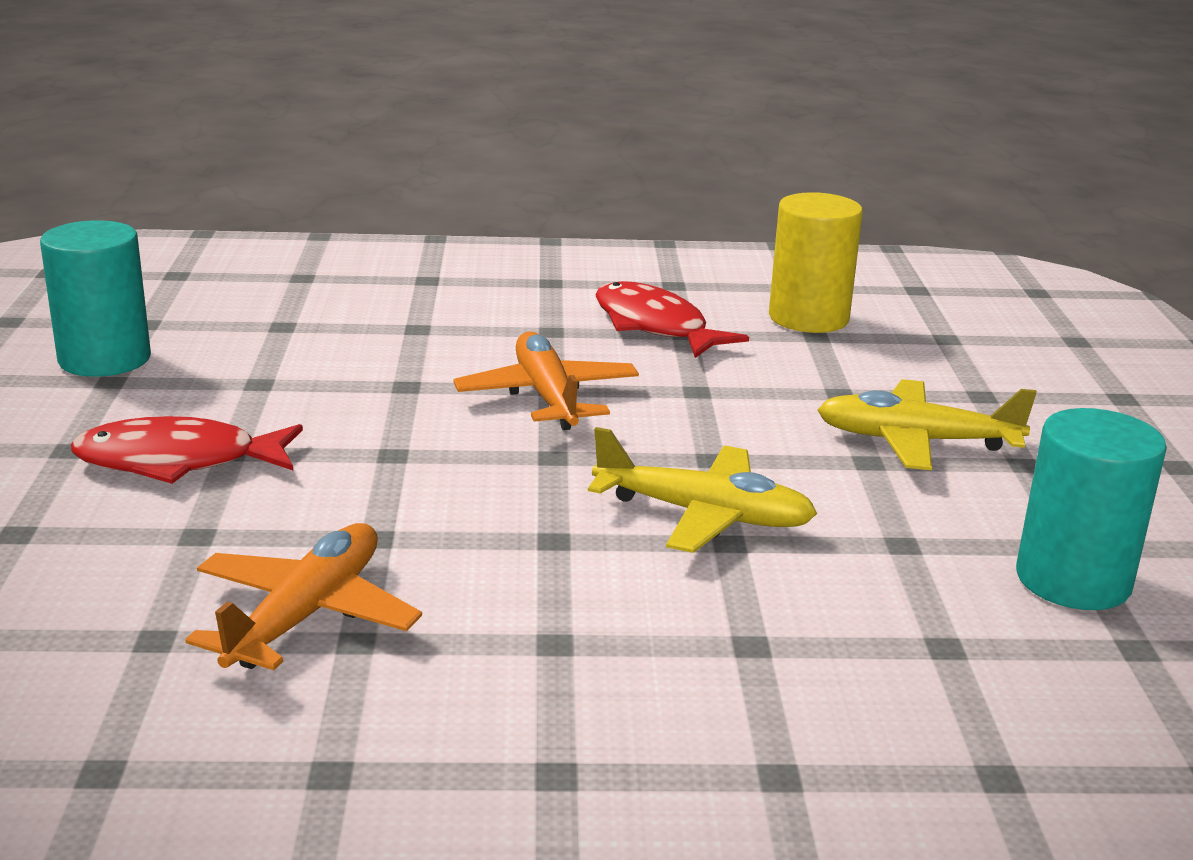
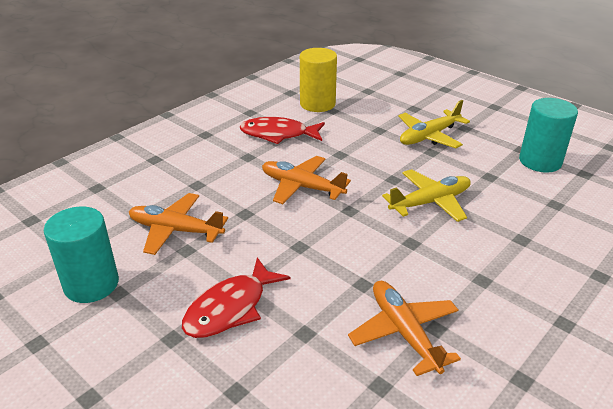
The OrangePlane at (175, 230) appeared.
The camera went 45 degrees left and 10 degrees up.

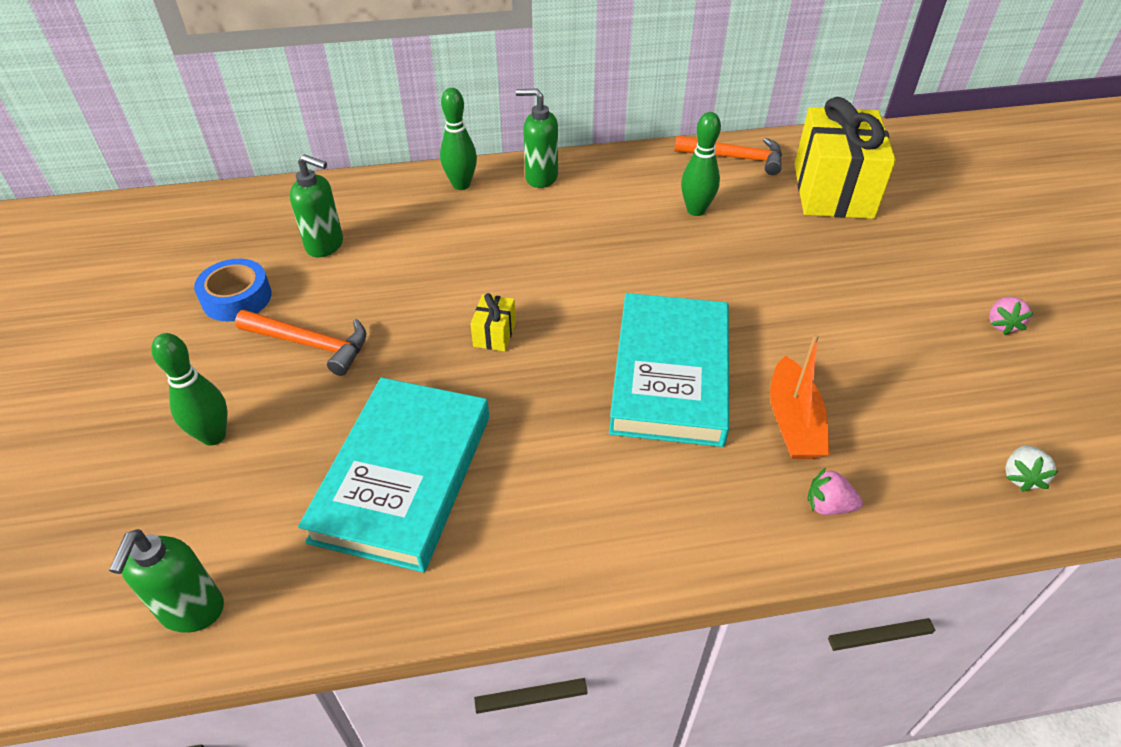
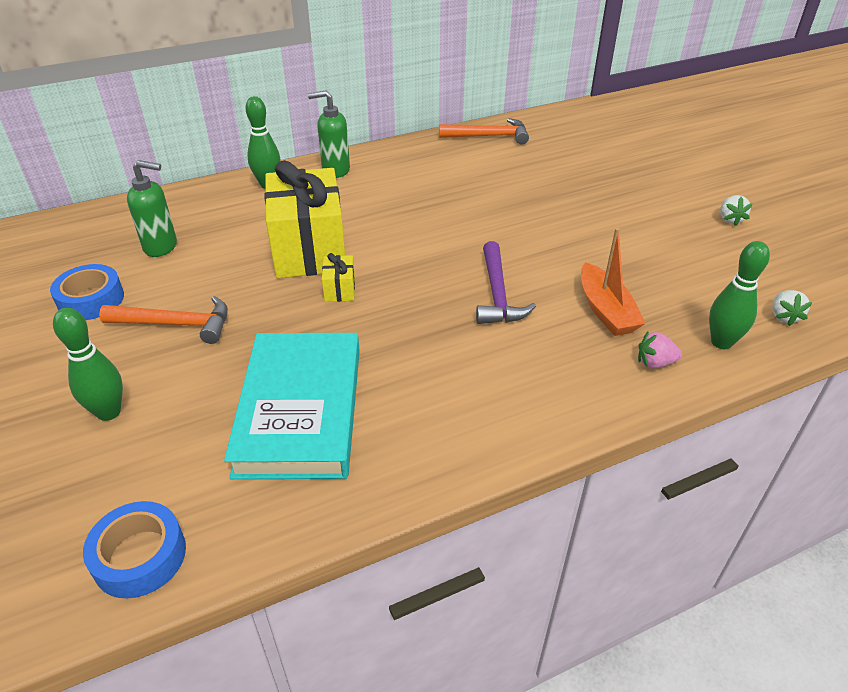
The GreenSoapDispenser at (192, 611) was replaced by the BlueTape at (140, 556).
The TurquoiseBook at (670, 374) was replaced by the PurpleHammer at (497, 294).
The GreenBowlingPin moved from (696, 210) to (721, 342).
The YellowGift moved from (833, 191) to (309, 249).
The PinkStrawberry at (1001, 324) became the WhiteStrawberry at (730, 219).
The camera went 15 degrees left and 5 degrees down.

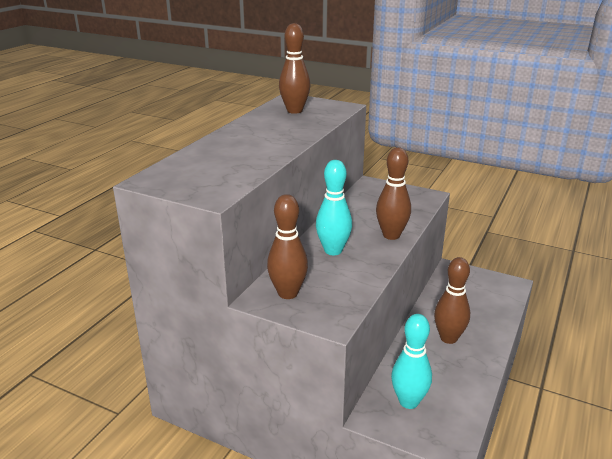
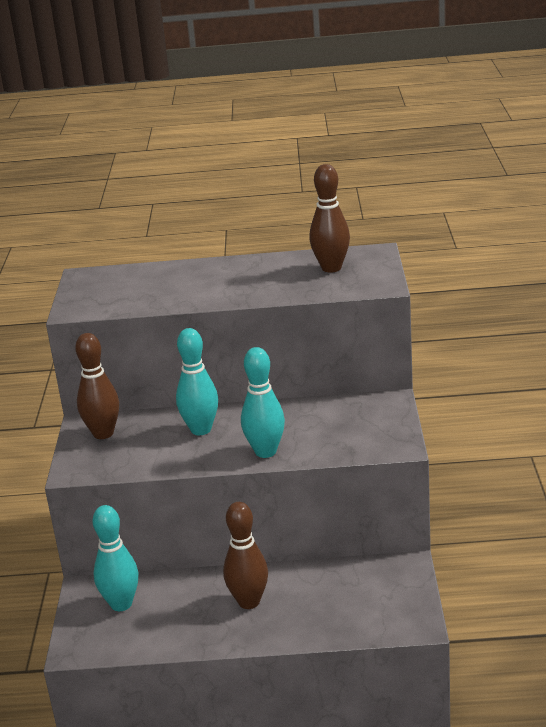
The BrownBowlingPin at (391, 235) became the TurquoiseBowlingPin at (265, 452).
The camera went 65 degrees right and 0 degrees up.

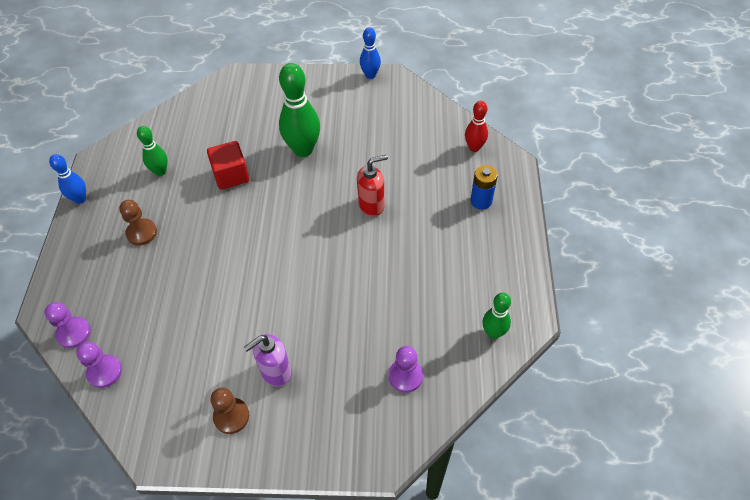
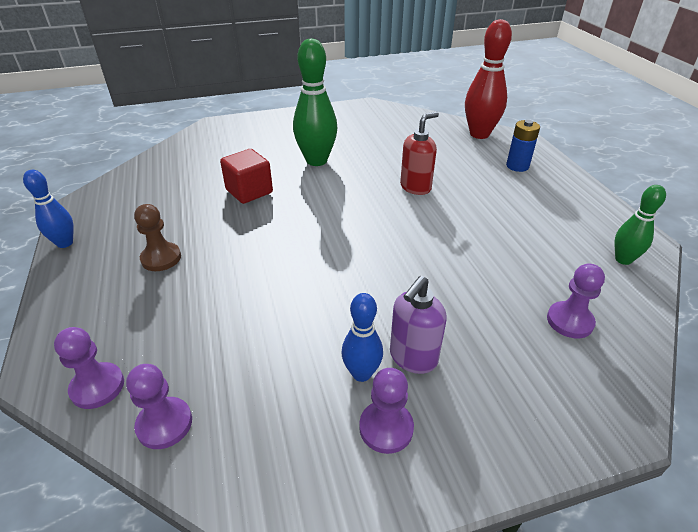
The GreenBowlingPin at (160, 171) disappeared.
The BrownPawn at (231, 416) became the PurplePawn at (386, 428).
The BlueBowlingPin moved from (370, 75) to (361, 373).
The RedBowlingPin at (474, 147) changed to 1.75 times the size.
The camera went 20 degrees left and 15 degrees down.

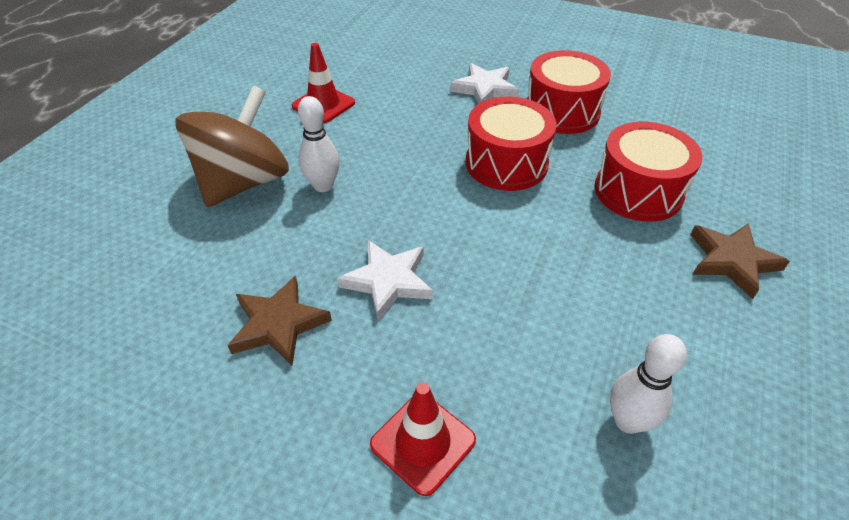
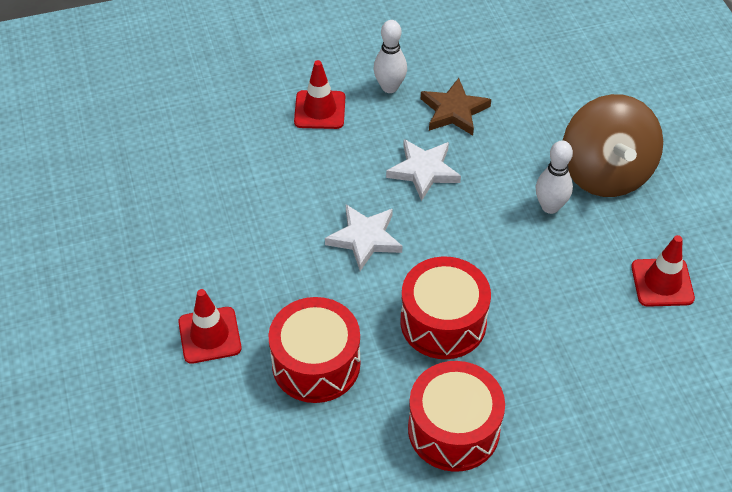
The WhiteStar moved from (485, 89) to (364, 239).
The WhiteBowlingPin moved from (628, 421) to (389, 87).
The BrownStar at (731, 261) was replaced by the RedTrafficCone at (209, 335).
The camera went 140 degrees right and 5 degrees up.

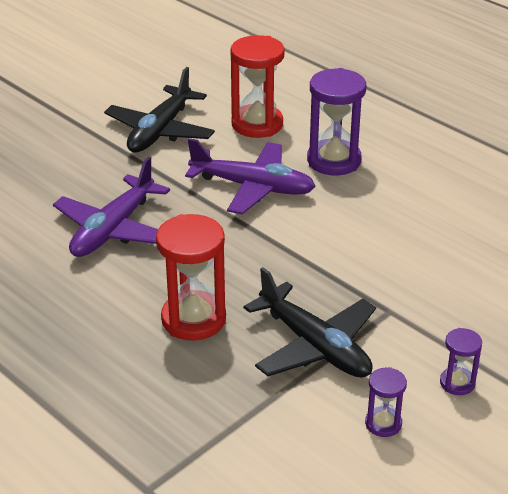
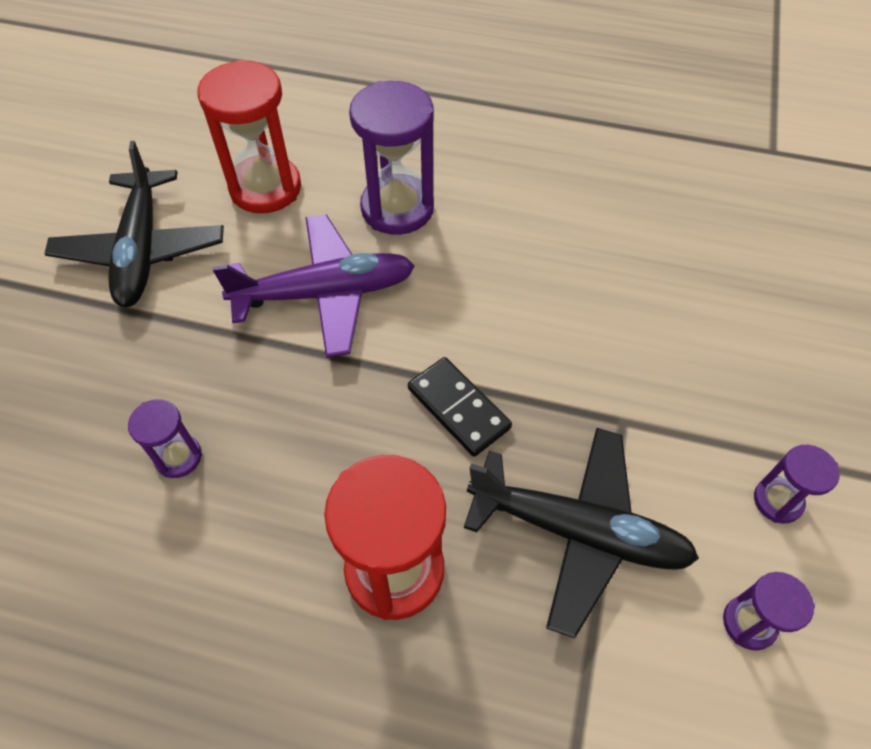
The PurplePlane at (113, 229) was replaced by the PurpleHourglass at (178, 457).
The BlackDomino at (458, 408) appeared.
The camera went 30 degrees left and 20 degrees up.

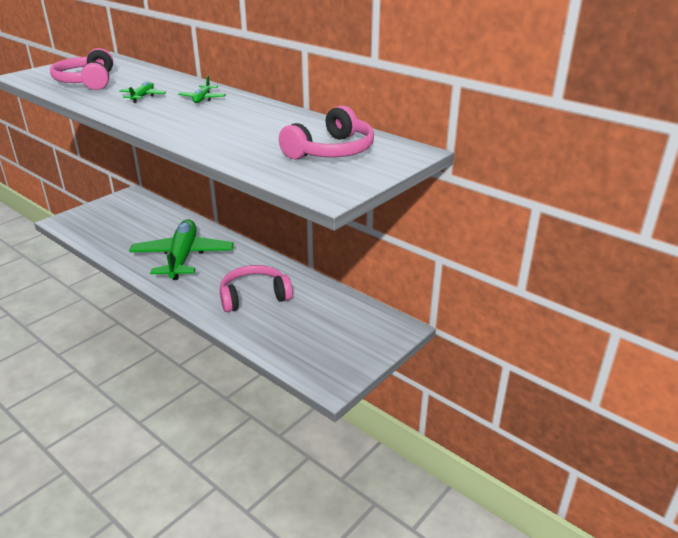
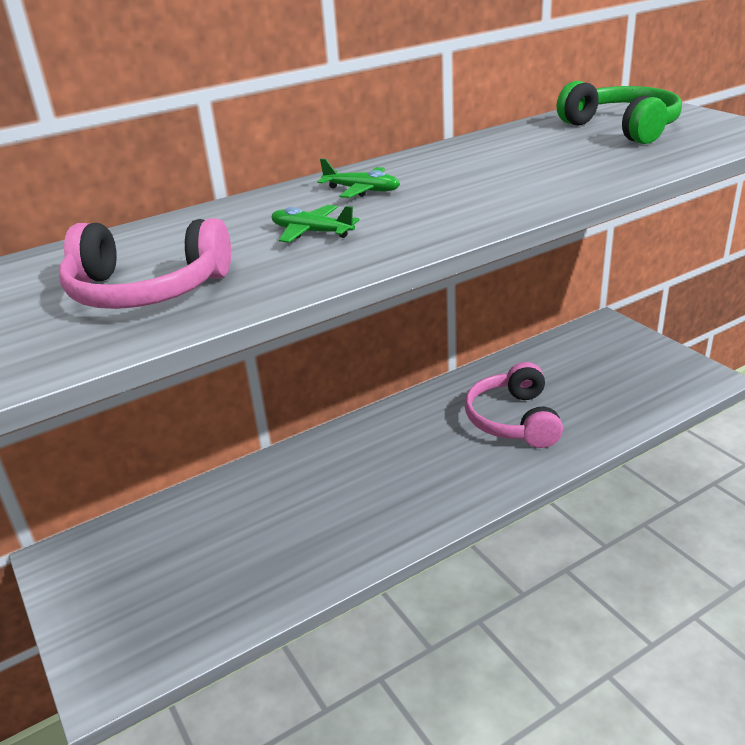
The GreenPlane at (183, 257) disappeared.
The PinkHeadphones at (331, 151) became the GreenHeadphones at (622, 128).
The camera went 70 degrees left and 0 degrees up.

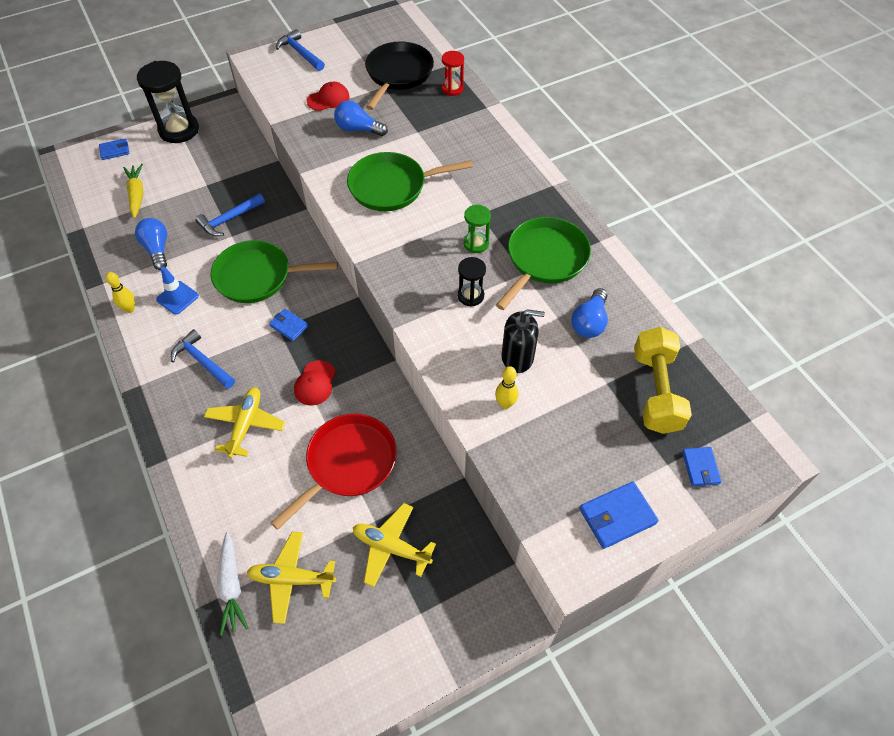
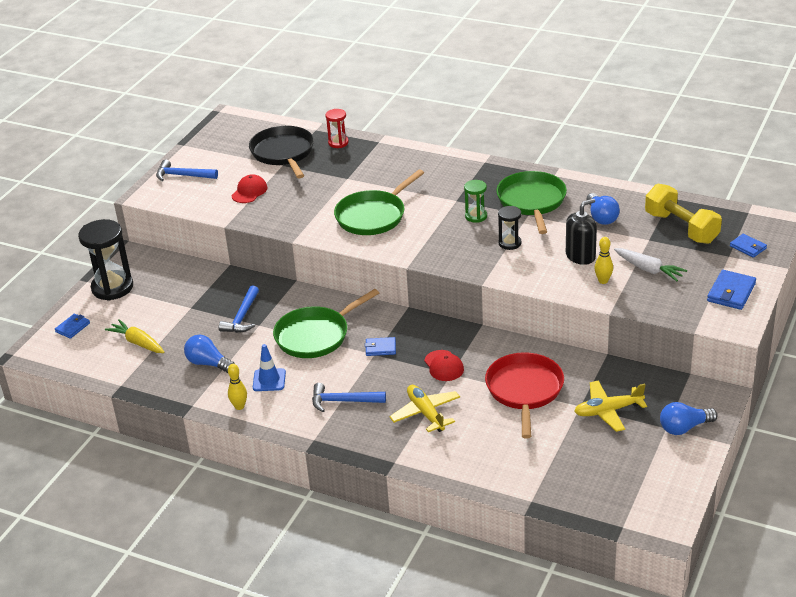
The WhiteCarrot moved from (232, 587) to (649, 270).
The YellowPlane at (291, 579) disappeared.
The BlueLightBulb moved from (358, 129) to (684, 428).
The camera went 35 degrees left and 20 degrees down.

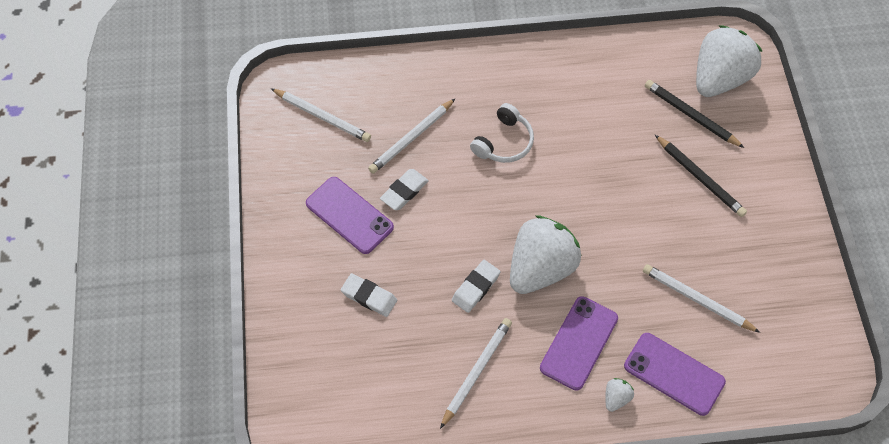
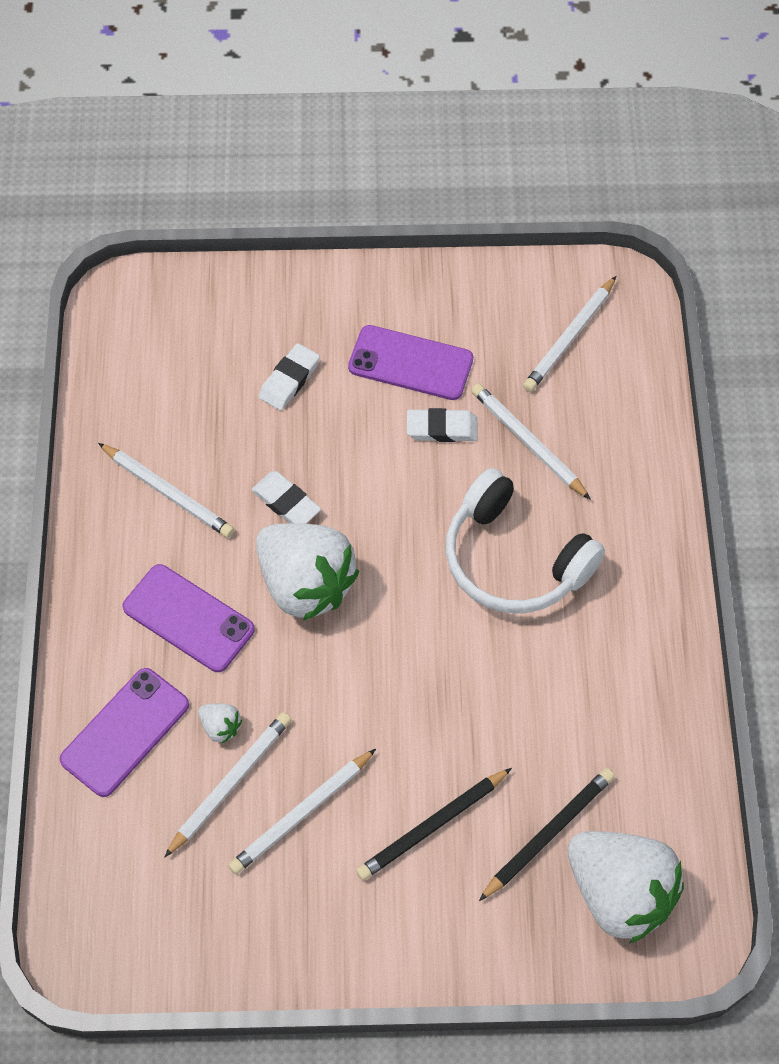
The PurplePhone at (349, 215) turned 60 degrees clockwise.
The WhiteEraser at (404, 191) turned 45 degrees counterclockwise.
The WhiteHeadphones at (504, 142) changed to 1.63 times the size.
The WhiteStrawberry moved from (616, 398) to (220, 727).
The WhitePencil at (301, 814) appeared.
The camera went 95 degrees right and 0 degrees up.

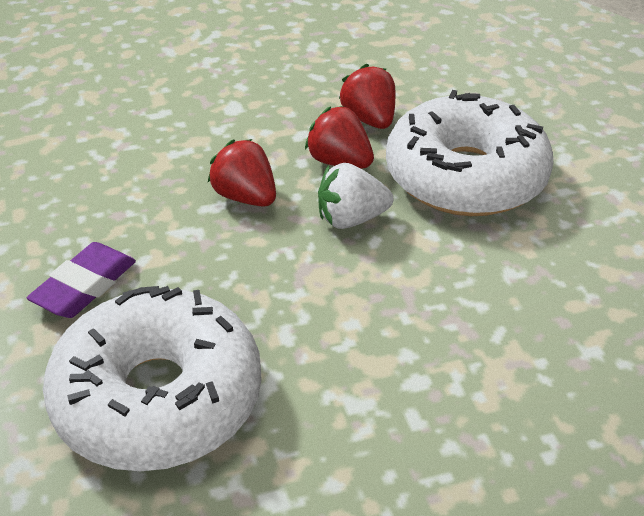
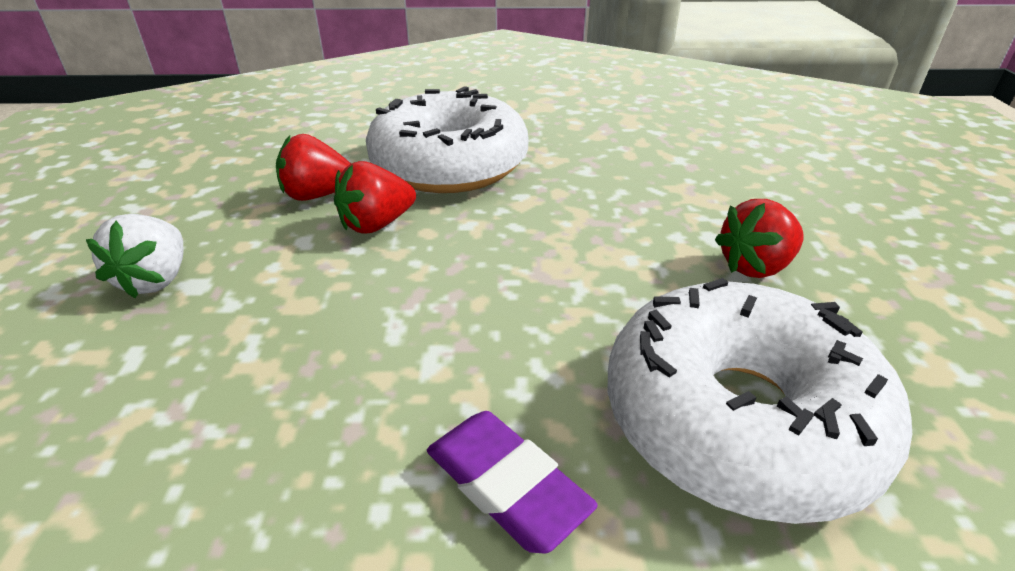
The RedStrawberry moved from (245, 197) to (755, 266).
The WhiteStrawberry moved from (351, 219) to (156, 280).
The camera went 75 degrees left and 5 degrees down.

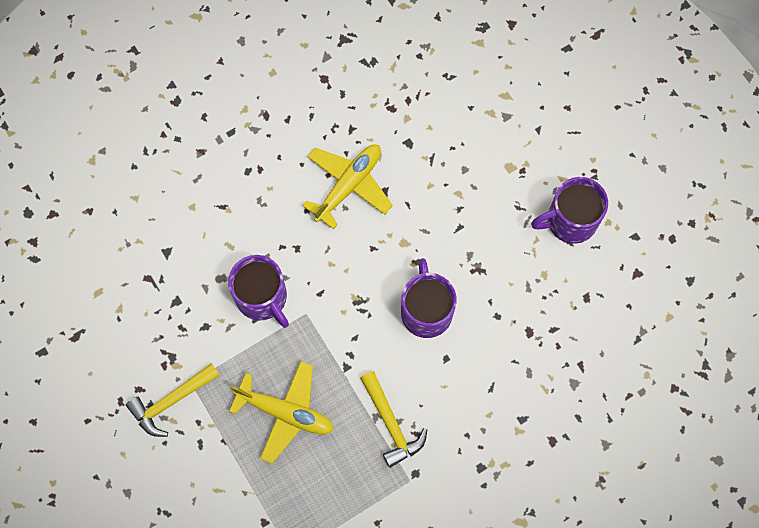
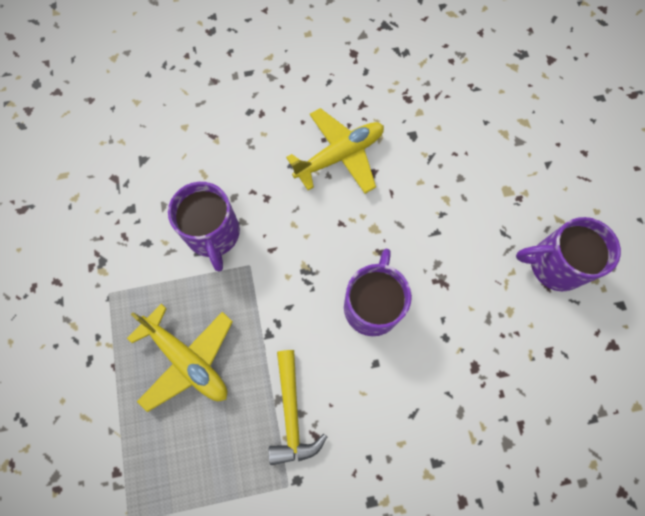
The YellowHammer at (171, 401) disappeared.
The camera went 20 degrees right and 0 degrees up.

